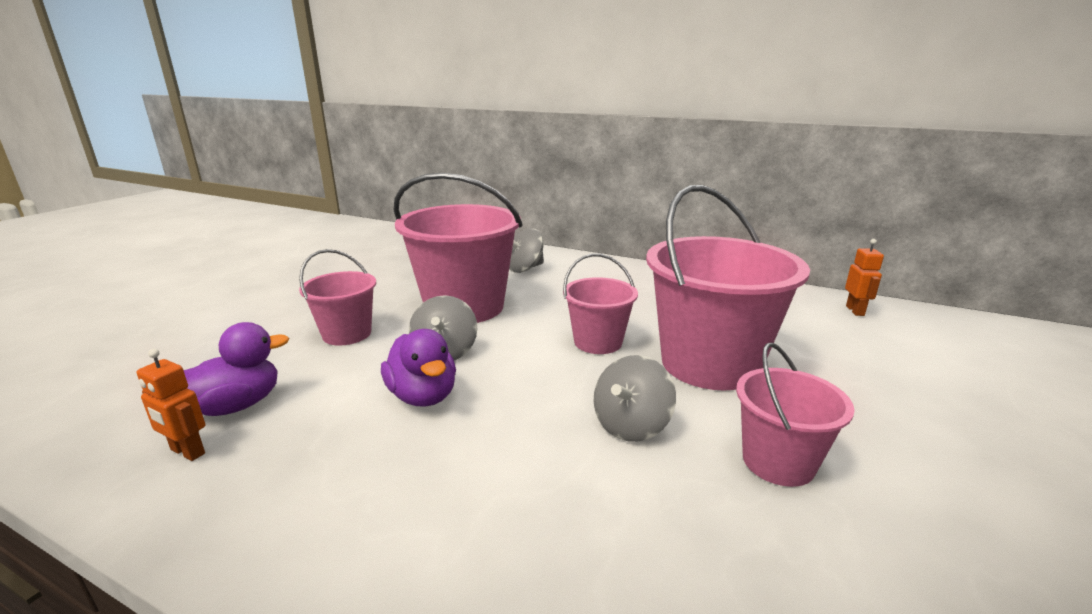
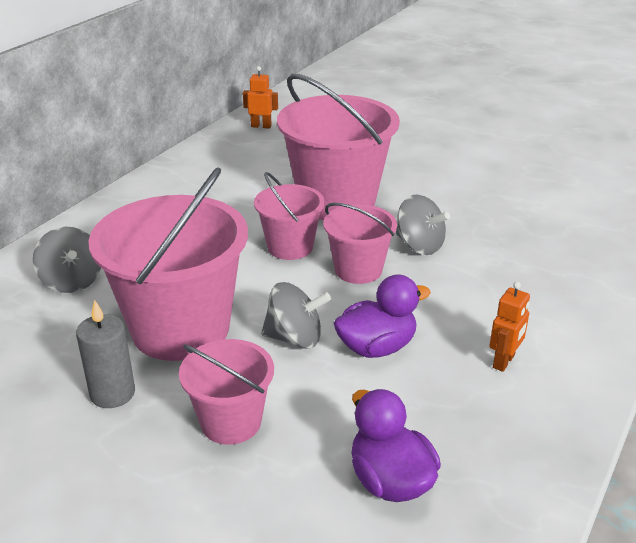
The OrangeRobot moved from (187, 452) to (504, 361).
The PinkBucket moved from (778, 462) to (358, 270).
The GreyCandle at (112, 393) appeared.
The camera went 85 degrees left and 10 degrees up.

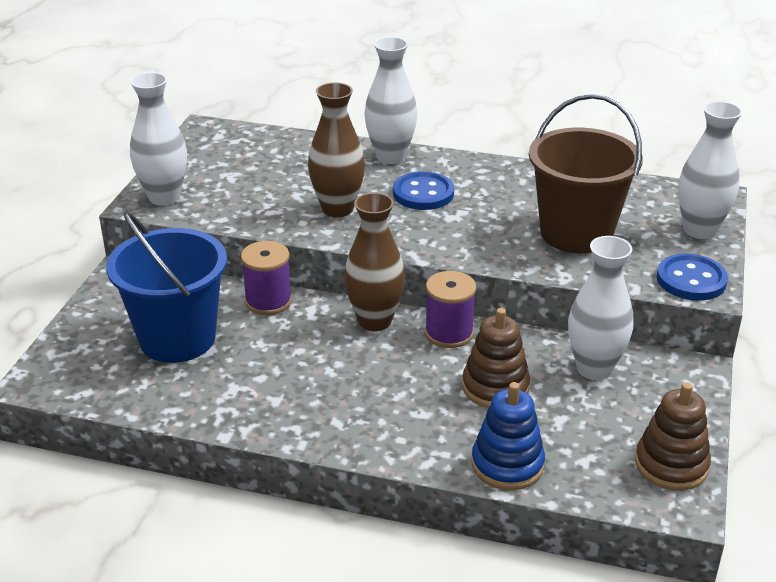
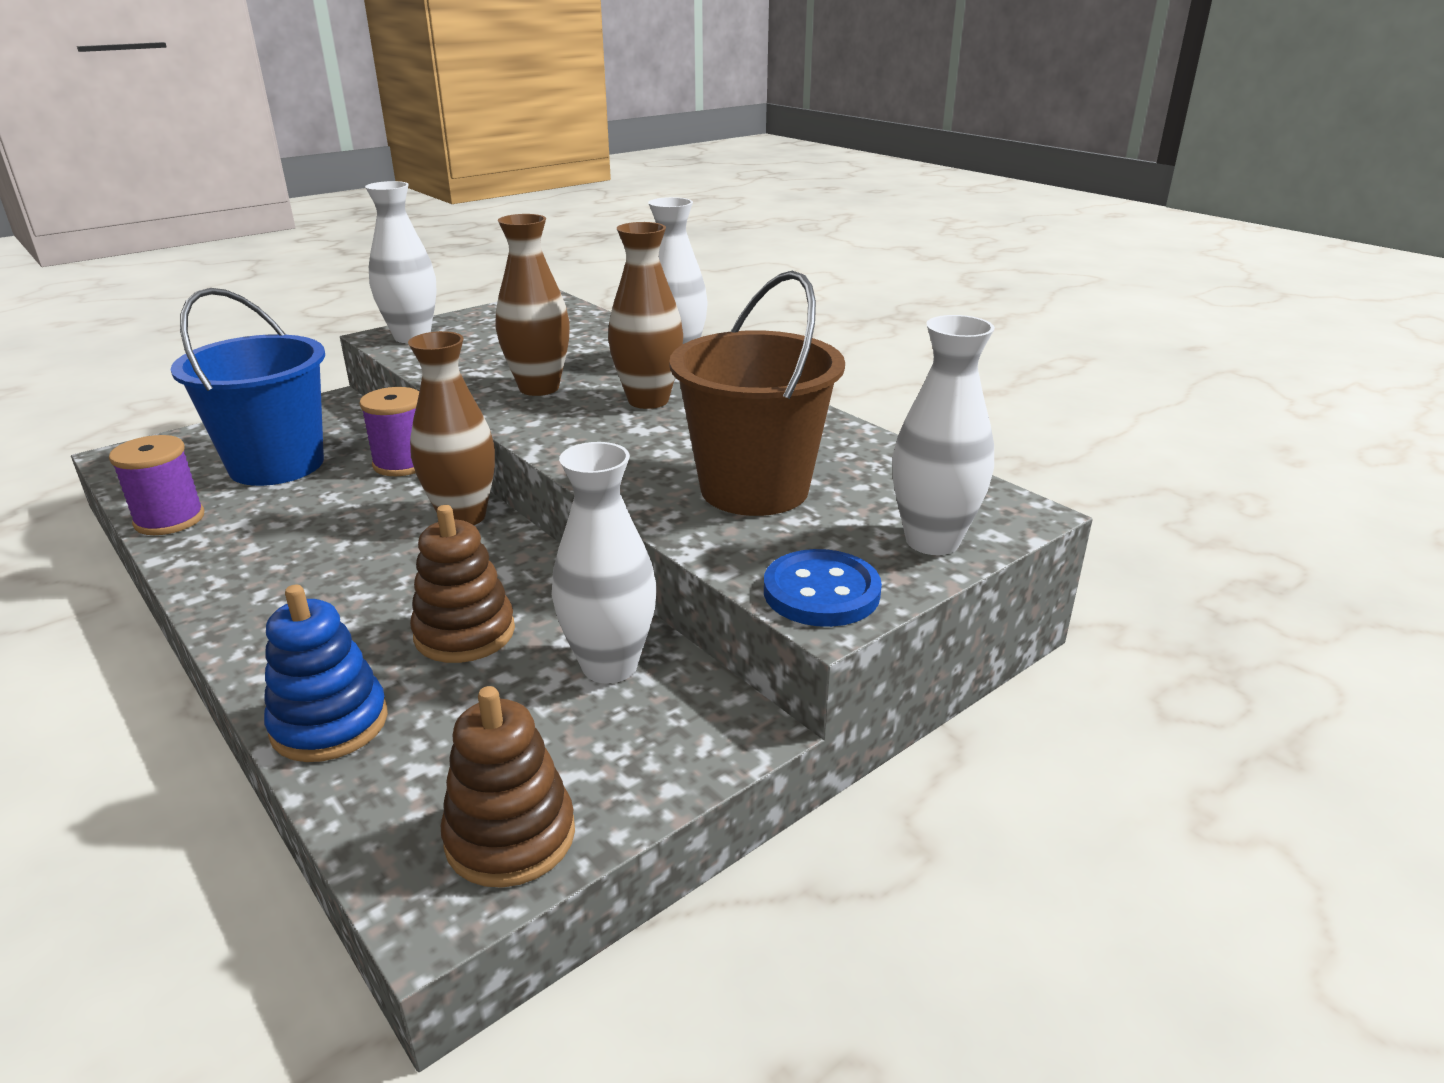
The BlueButton at (423, 193) was replaced by the BrownVase at (648, 400).
The PurpleSpool moved from (449, 333) to (169, 519).
The camera went 35 degrees right and 5 degrees down.

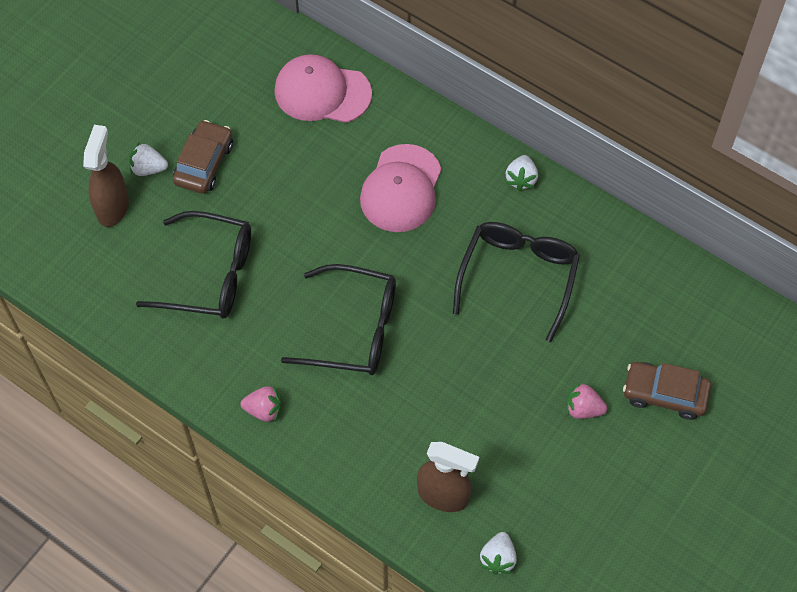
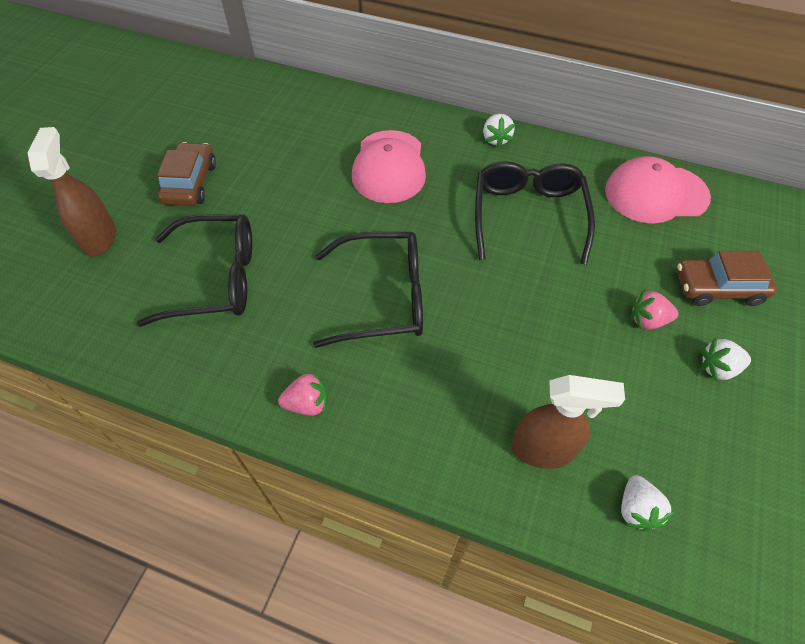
The WhiteStrawberry moved from (148, 168) to (718, 368).
The PinkCap moved from (322, 92) to (656, 194).
The camera went 15 degrees left and 5 degrees down.

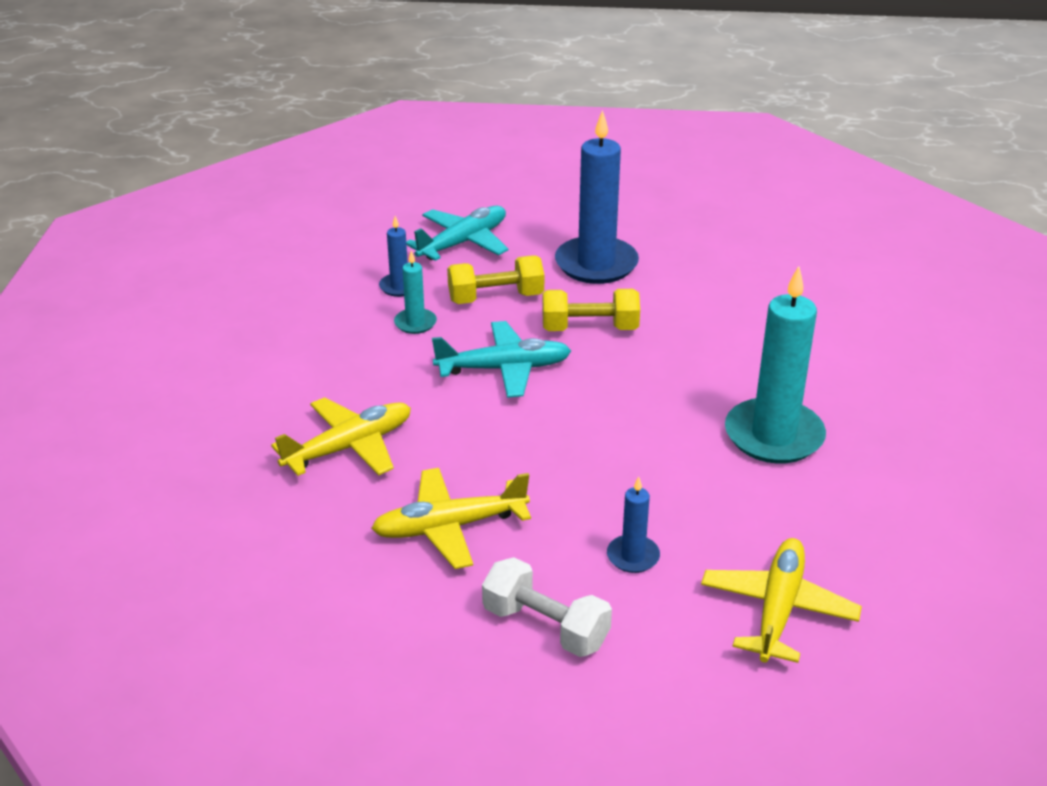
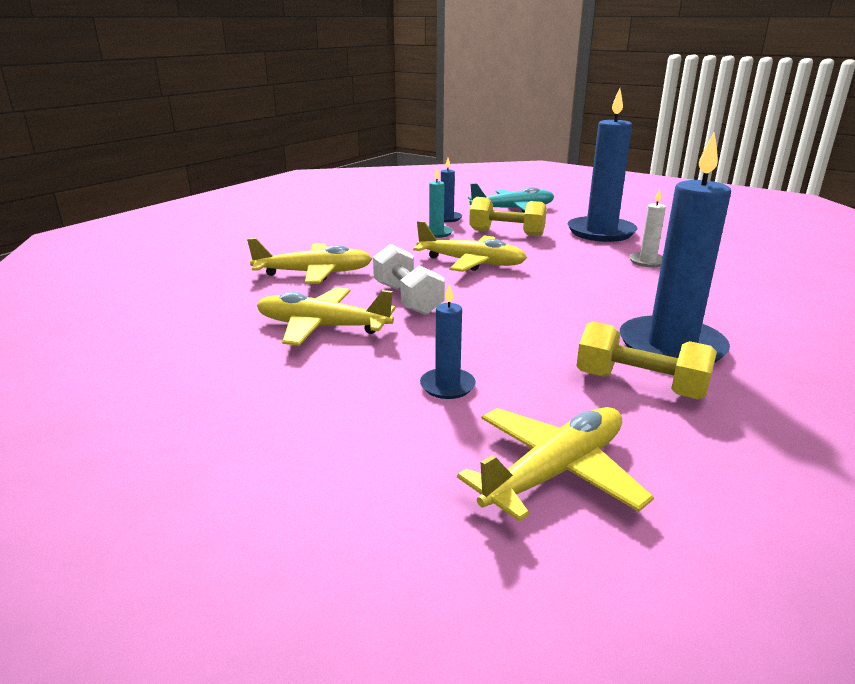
The TurquoisePlane at (504, 369) became the YellowPlane at (471, 263).
The WhiteDumbbell moved from (545, 626) to (407, 299).
The YellowDumbbell moved from (589, 328) to (640, 385).
The TurquoiseCandle at (774, 435) became the BlueCandle at (671, 347).
The WhiteCandle at (647, 261) appeared.
The camera went 30 degrees right and 10 degrees down.

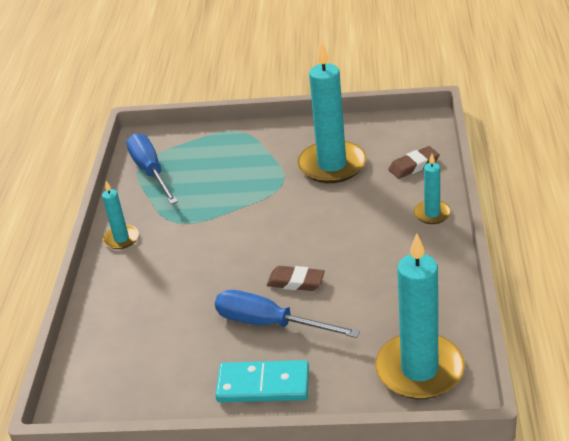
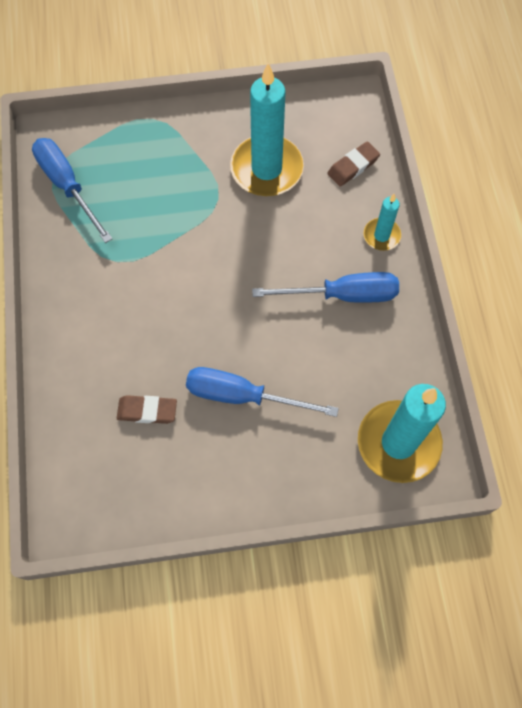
The TurquoiseCandle at (121, 239) disappeared.
The TurquoiseDomino at (263, 385) disappeared.
The BrownEraser moved from (296, 282) to (147, 411).
The BlueScrewdriver at (342, 295) appeared.
The camera went 15 degrees left and 30 degrees up.

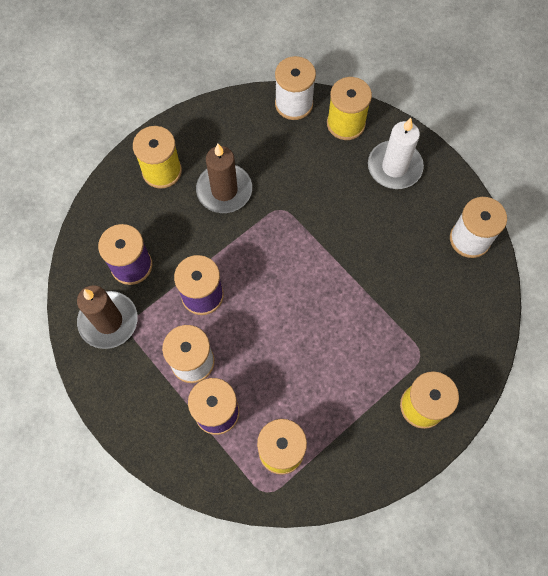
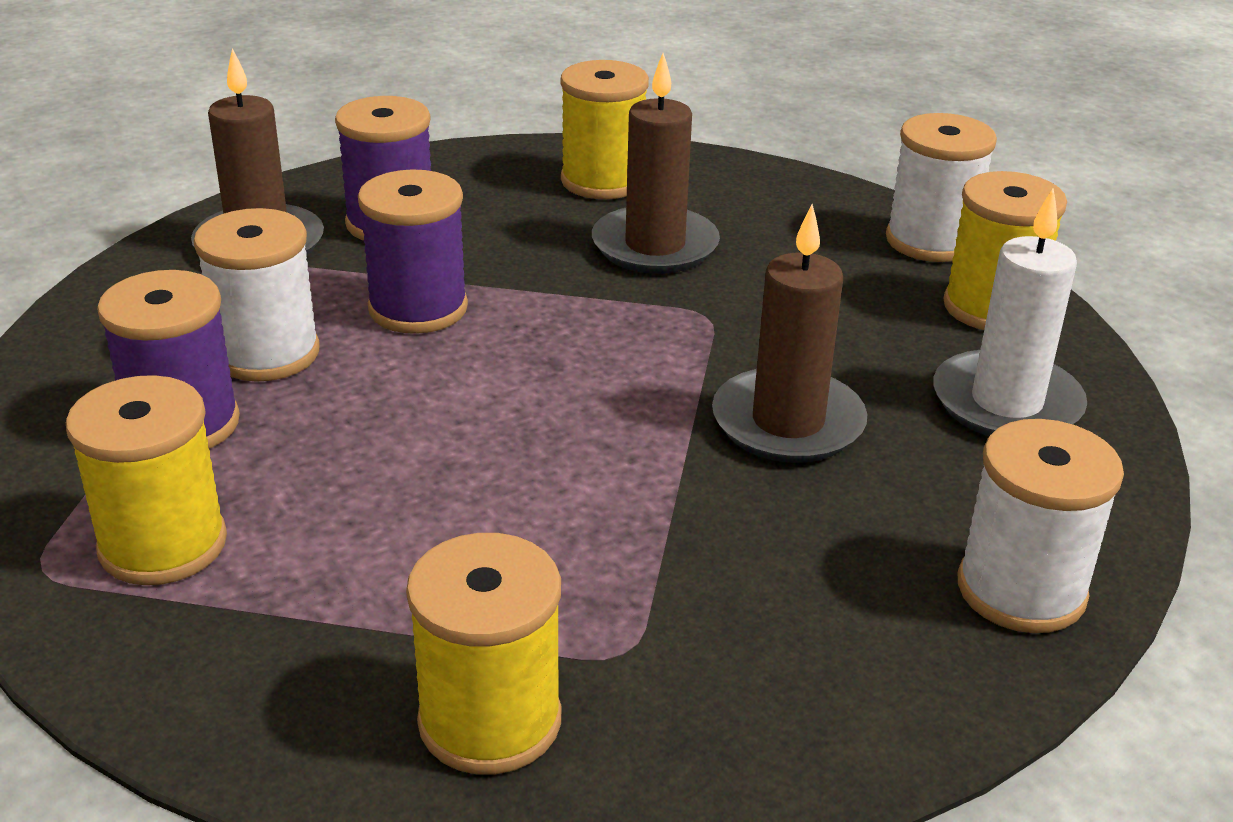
The BrownCandle at (788, 422) appeared.
The camera went 50 degrees right and 35 degrees down.

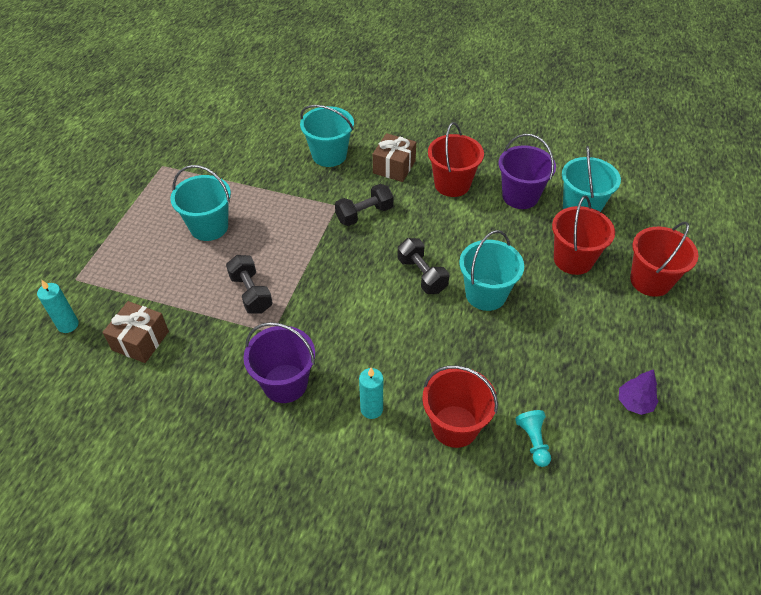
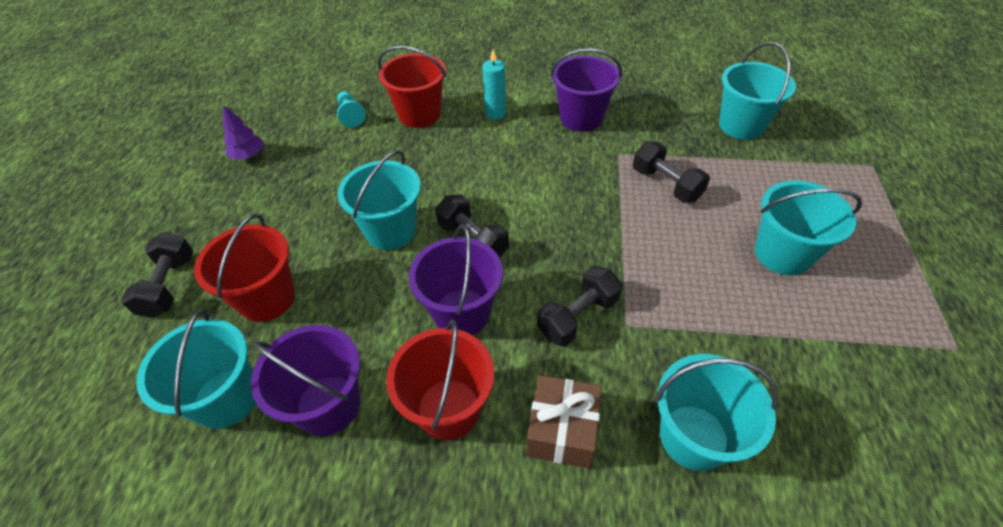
The TurquoiseCandle at (68, 325) disappeared.
The BrownGift at (140, 341) was replaced by the TurquoiseBucket at (741, 125).
The RedBucket at (650, 281) was replaced by the BlackDumbbell at (169, 286).
The PurpleBucket at (462, 312) appeared.
The camera went 170 degrees right and 0 degrees up.

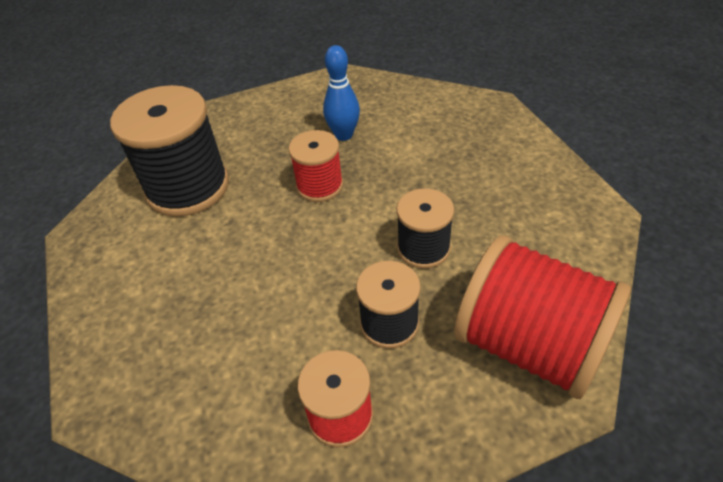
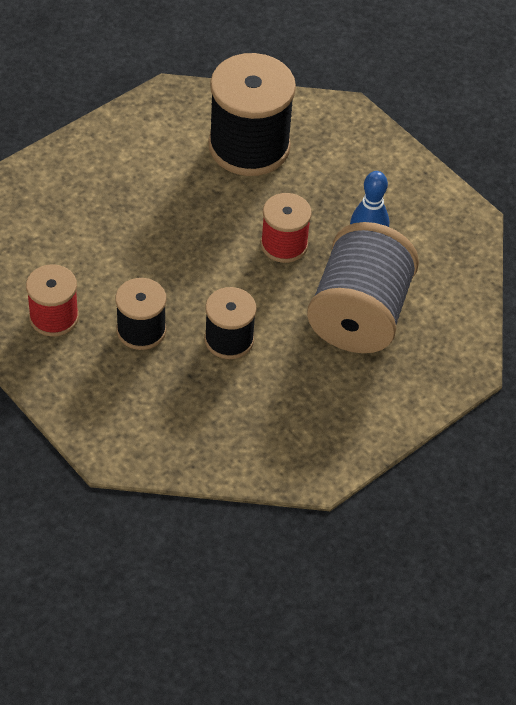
The RedSpool at (529, 344) disappeared.
The GreySpool at (359, 315) appeared.
The camera went 65 degrees right and 5 degrees up.

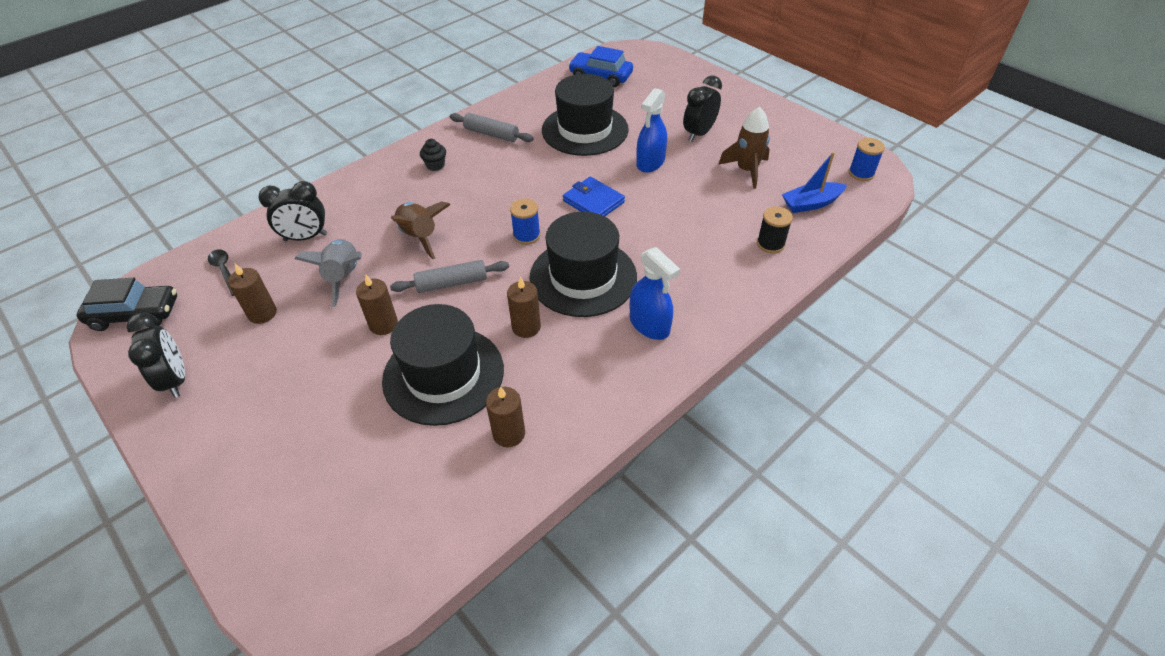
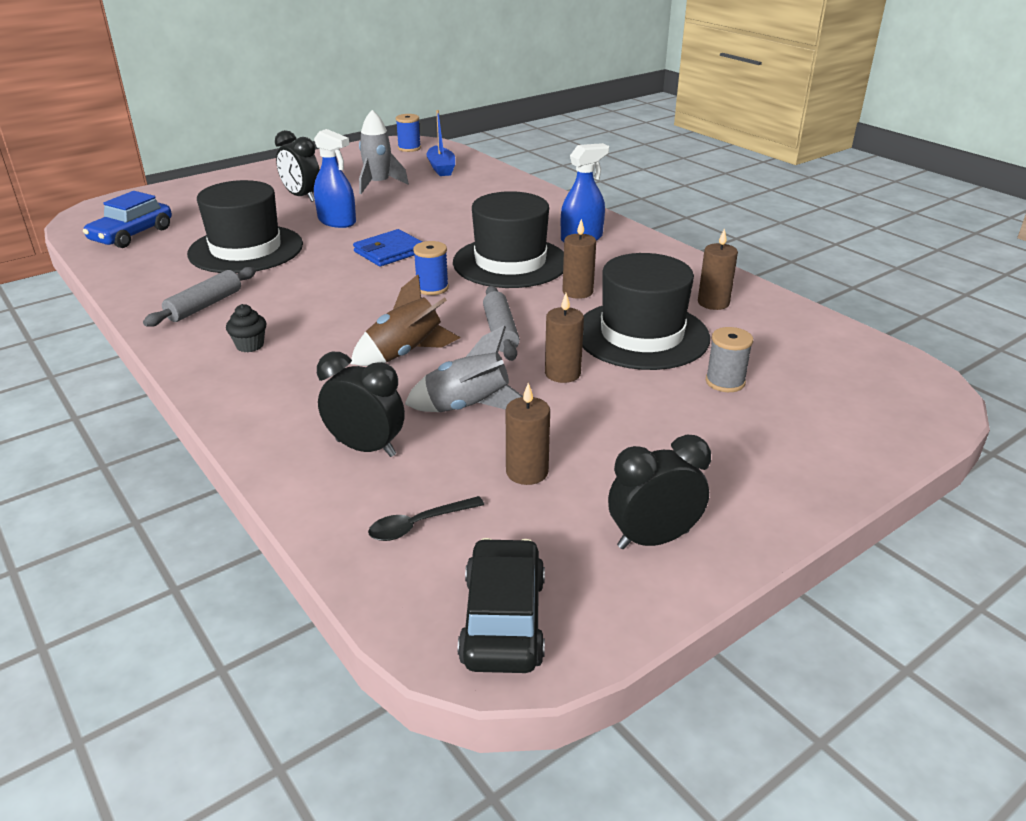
The BlackClock at (306, 237) turned 60 degrees counterclockwise.
The BrownRocket at (746, 170) became the GreyRocket at (378, 184).
The BlackSpool at (770, 244) disappeared.
The GreySpool at (725, 382) appeared.
The camera went 85 degrees left and 15 degrees down.

